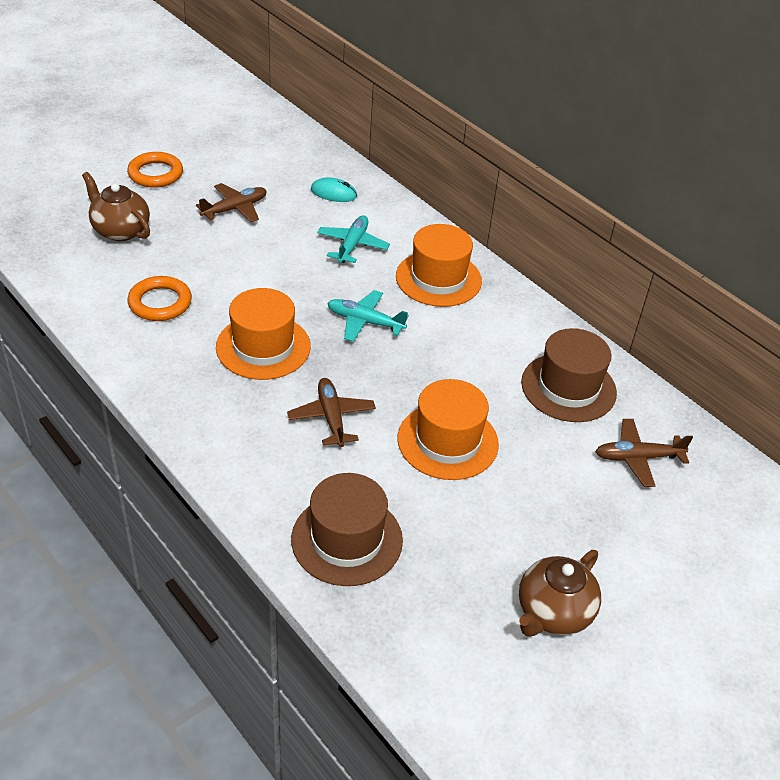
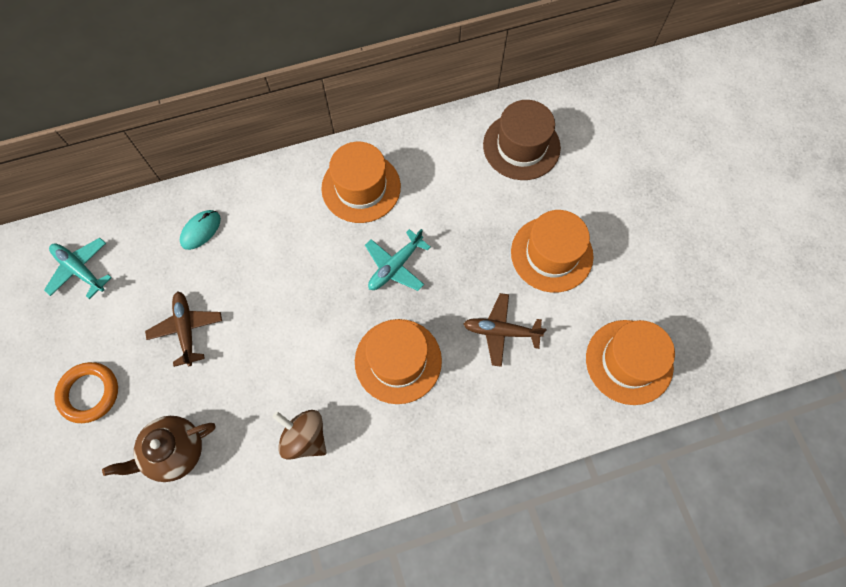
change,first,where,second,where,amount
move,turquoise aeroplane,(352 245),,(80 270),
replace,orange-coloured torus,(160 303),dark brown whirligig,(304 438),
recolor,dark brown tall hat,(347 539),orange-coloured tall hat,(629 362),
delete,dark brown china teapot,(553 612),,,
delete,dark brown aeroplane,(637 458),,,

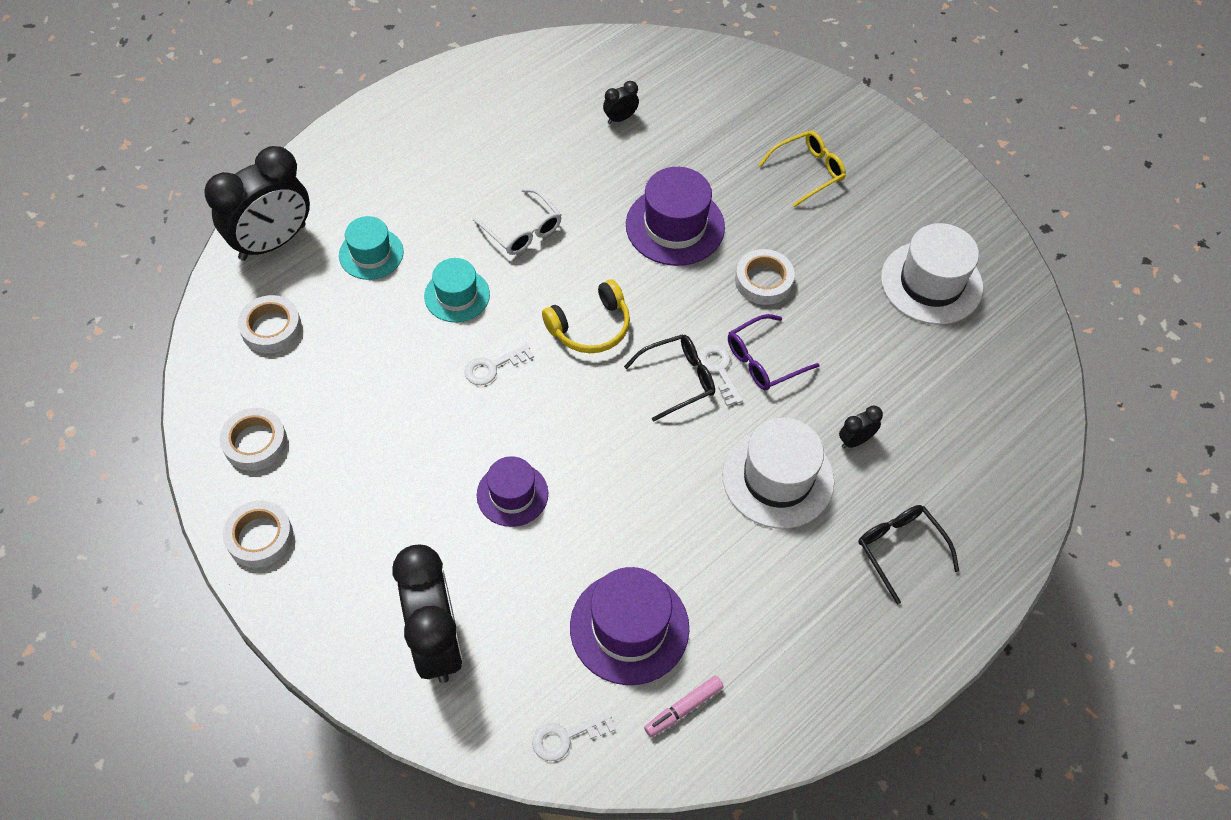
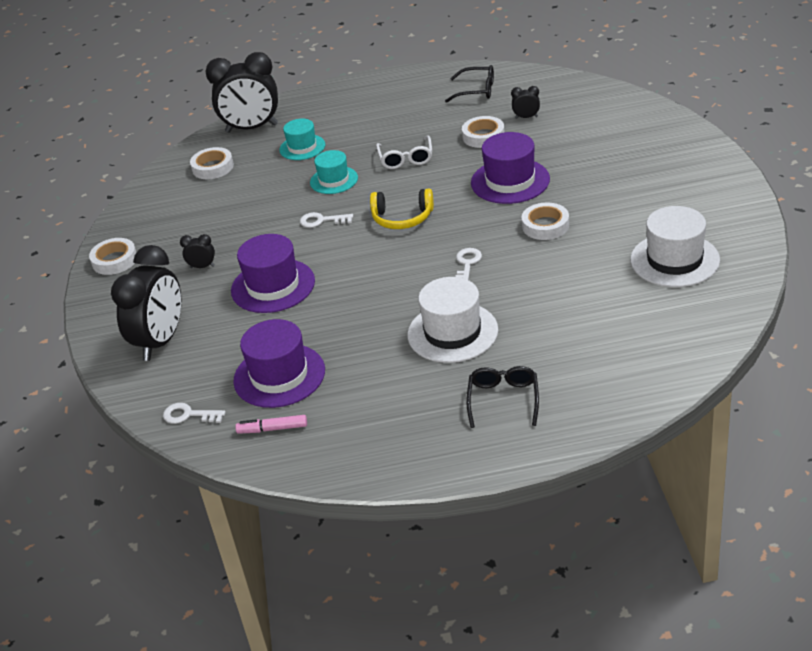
change,first,where,second,where,amount
move,jet-black bedside clock,(855 440),,(202 267),
resize,violet tall hat,(512 494),,(273 286),x1.58
move,jet-black glasses,(677 379),,(476 90),
move,pure white sticky tape,(255 442),,(483 136),
delete,violet glasses,(764 360),,,
delete,bright yellow glasses,(808 171),,,

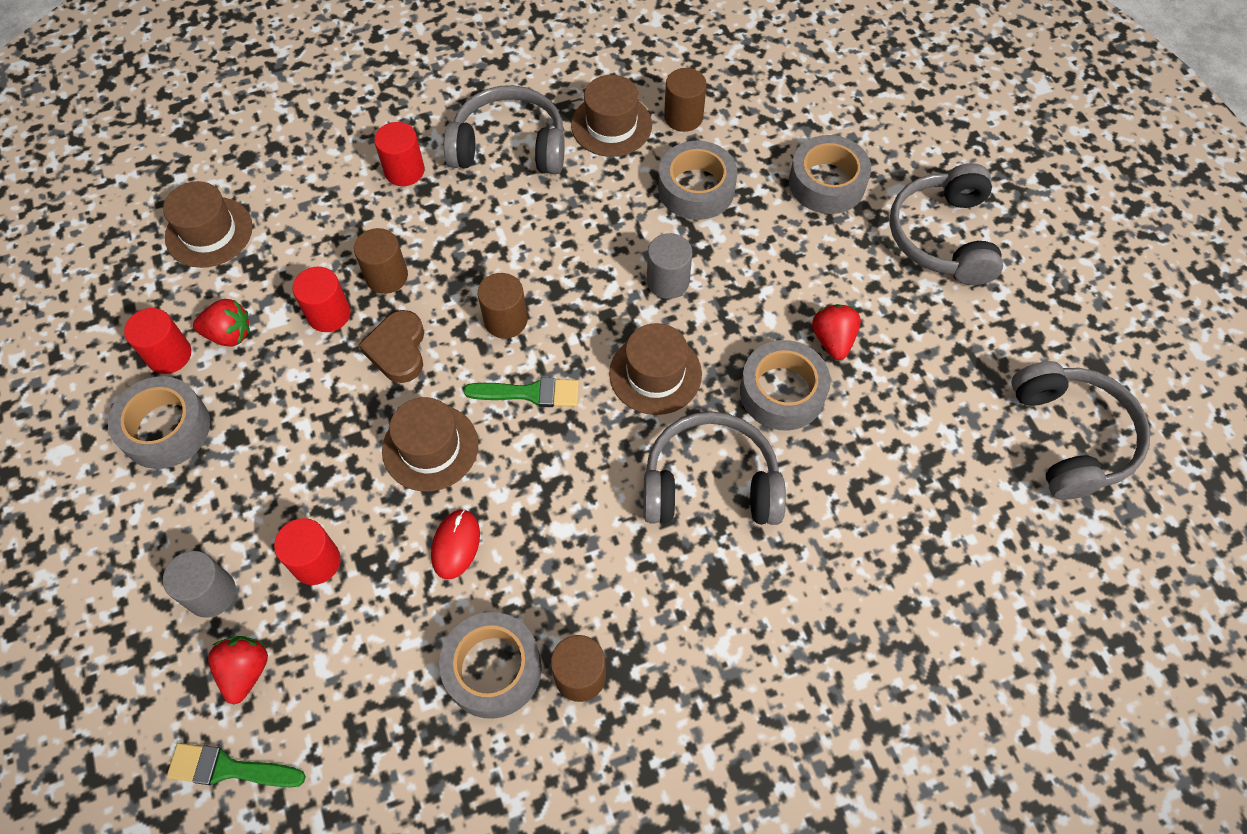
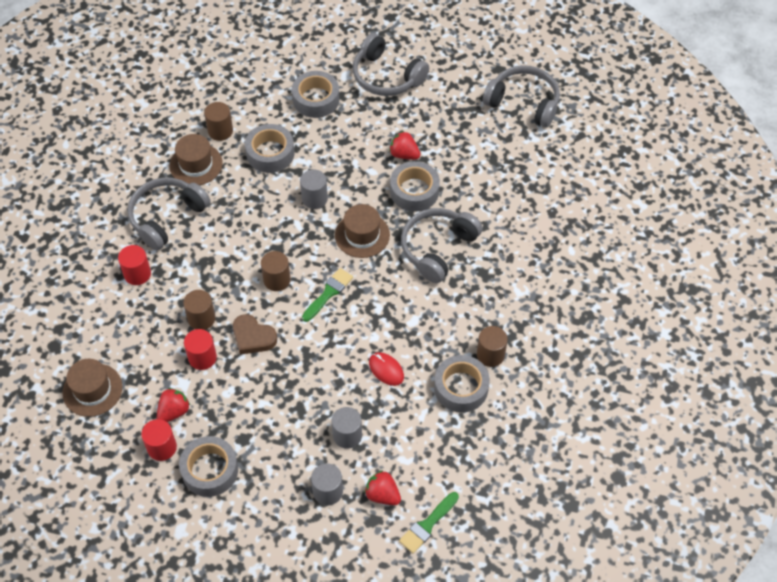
change,first,where,second,where,amount
recolor,red solid cylinder,(316 562),grey solid cylinder,(347 435),
delete,dark brown tall hat,(430 447),,,

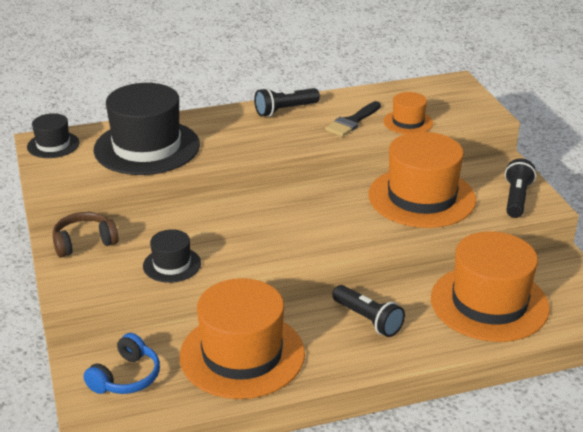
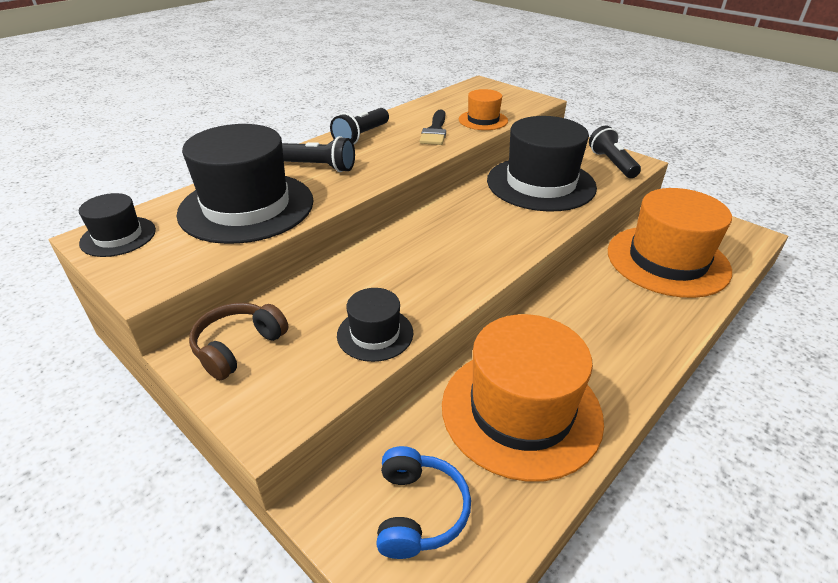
change,first,where,second,where,amount
move,jet-black pocket torch,(368 320),,(319 167),
recolor,orange-coloured tall hat,(421 197),jet-black tall hat,(540 184),

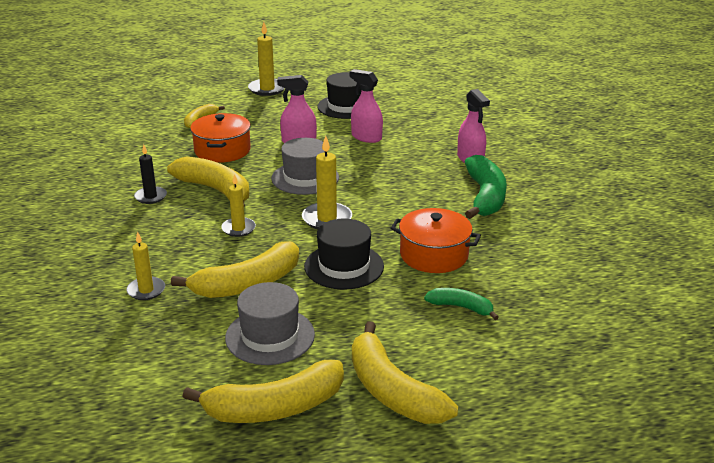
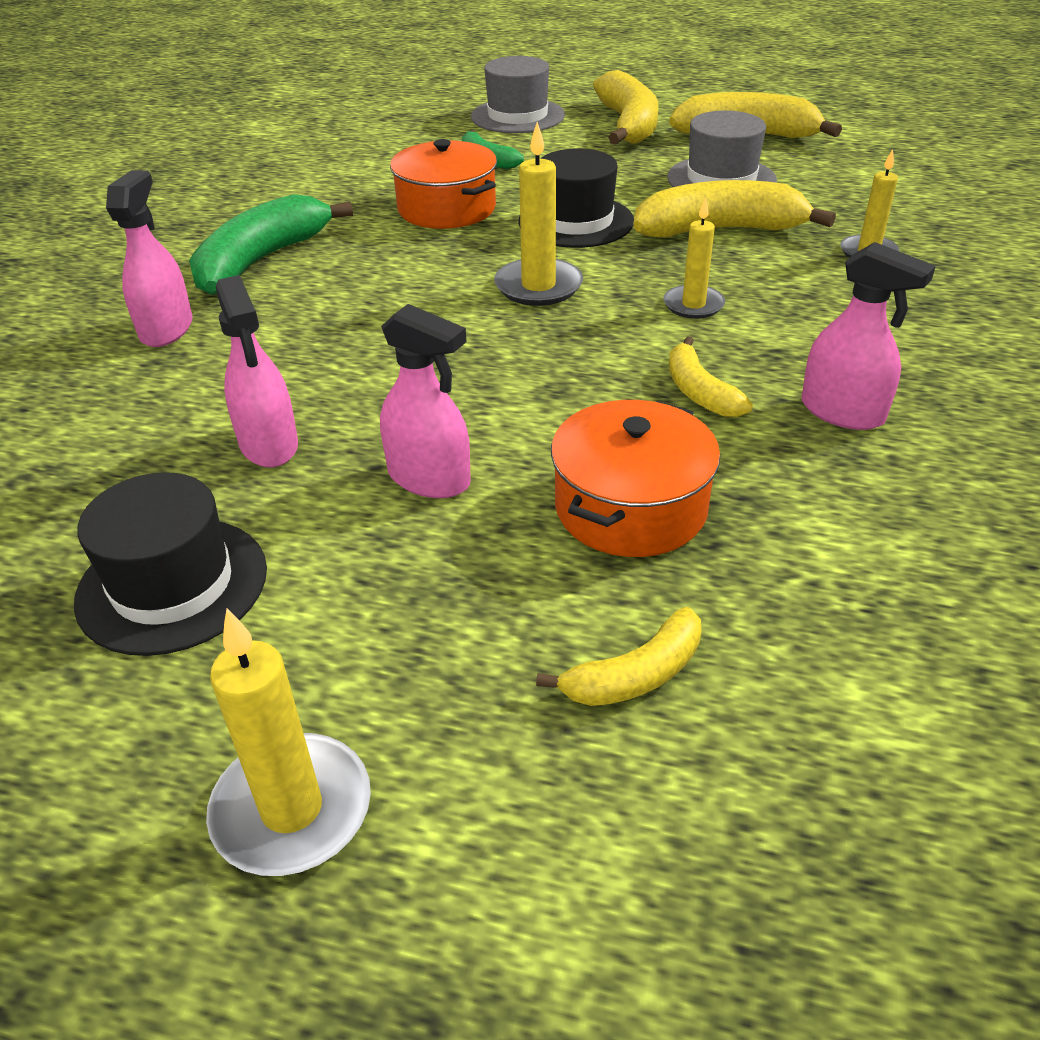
change,first,where,second,where,amount
move,grey tall hat,(305 178),,(517 116),
resize,bright yellow toy banana,(215 190),,(699 392),x0.55
replace,jet-black pillar candle,(150 197),rose-pink sprayer,(842 412),

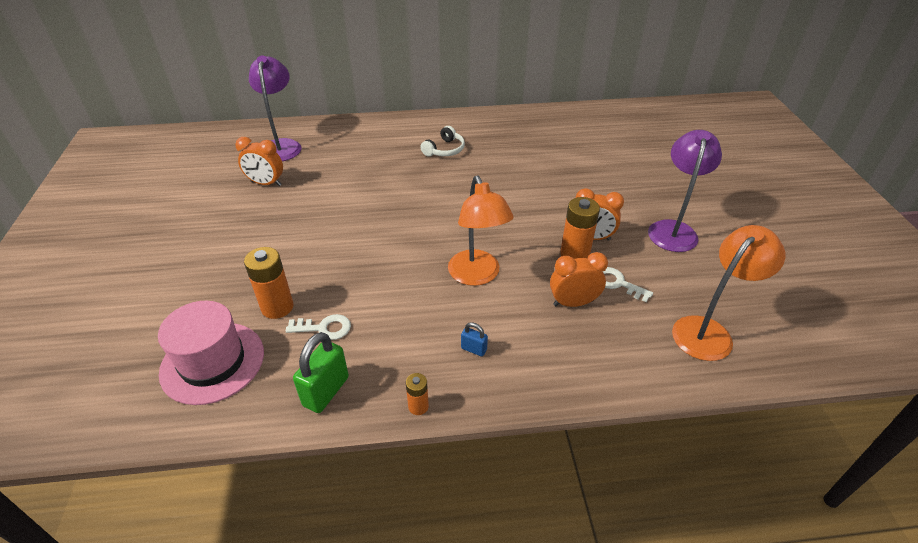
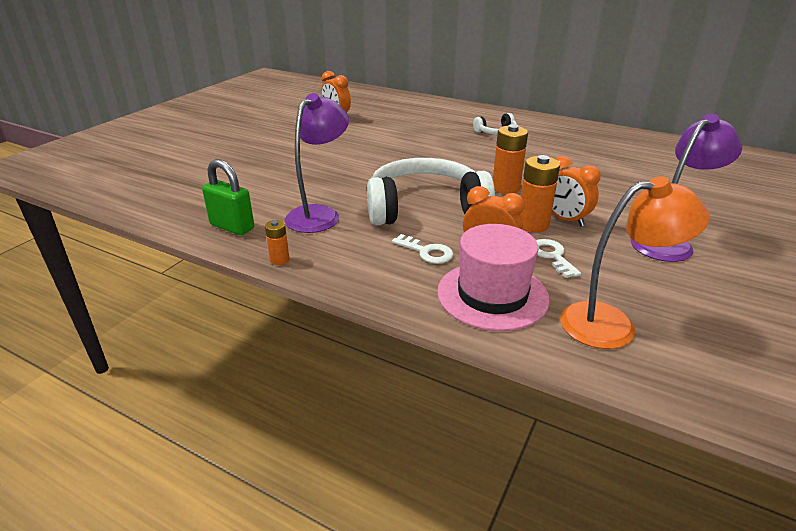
change,first,where,second,where,amount
rotate,emerald lock,(326 391),,(232 227),60 degrees clockwise
move,violet lamp,(282 145),,(319 214),
replace,orange-coloured lamp,(477 276),pure white over-ear headphones,(425 208),
move,pure white latchkey,(324 328),,(427 252),
move,rose-pink tall hat,(212 362),,(492 295),
move,orange-coloured battery,(277 307),,(506 188),
delete,royal blue lock,(474 349),,,

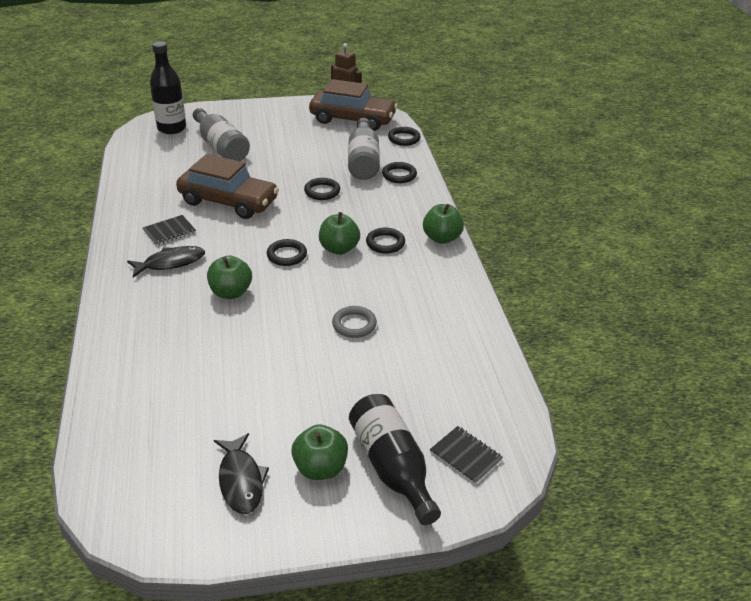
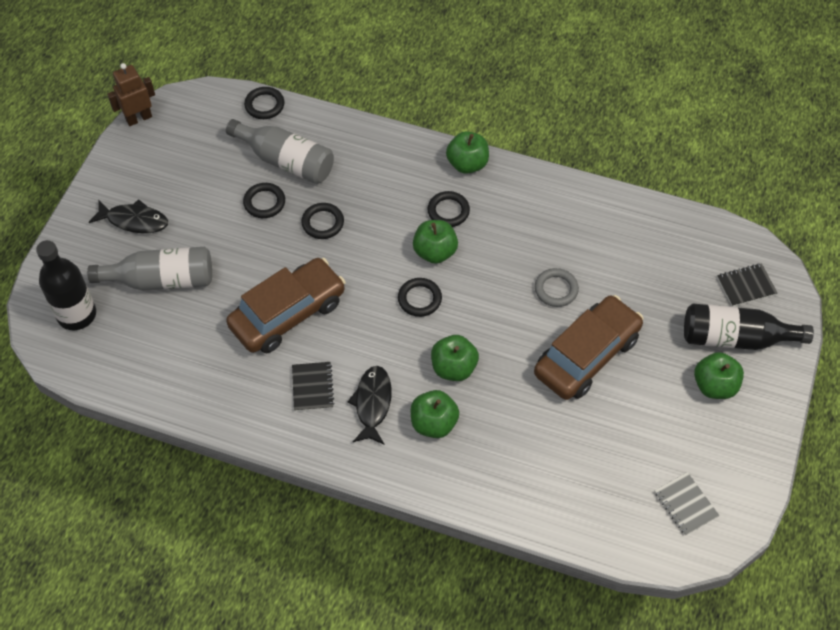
change,first,where,second,where,amount
move,jet-black fish,(241 480),,(134 220),
move,jet-black torus,(399 175),,(264 202),
insert,,,emerald toy apple,(434 423),
move,dark brown toy car,(352 119),,(586 356),
insert,,,grey exercise book,(685 504),

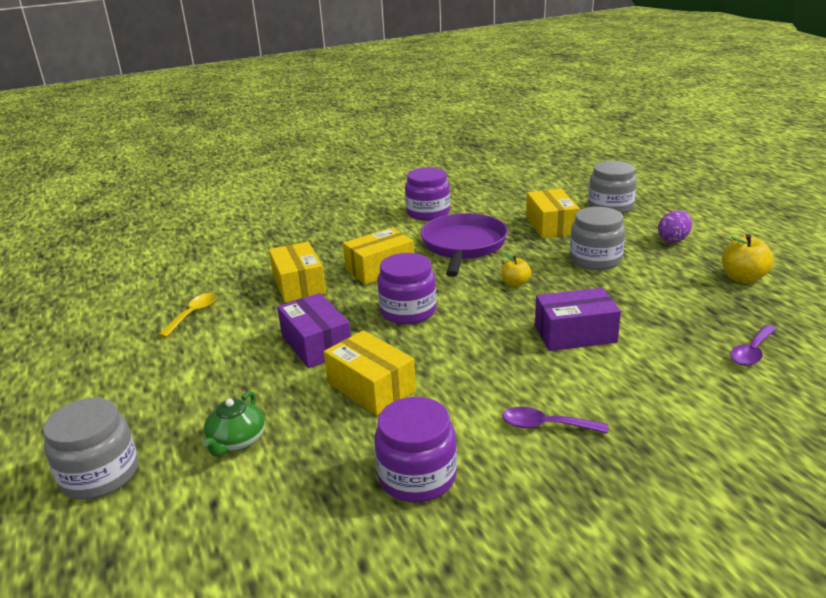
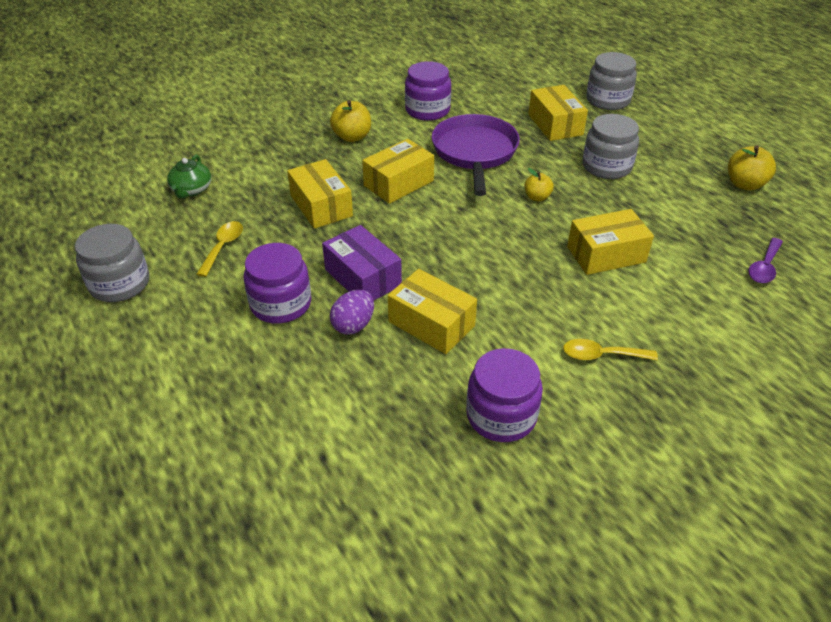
change,first,where,second,where,amount
move,grey preserve jar,(100 475),,(120 284),
move,emerald china teapot,(237 441),,(191 190),
move,violet preserve jar,(408 311),,(281 304),
insert,,,bright yellow toy apple,(352 137),
move,violet egg,(673 240),,(353 325),
recolor,violet tablespoon,(546 425),bright yellow tablespoon,(602 355),
recolor,violet package,(575 334),bright yellow package,(606 254),

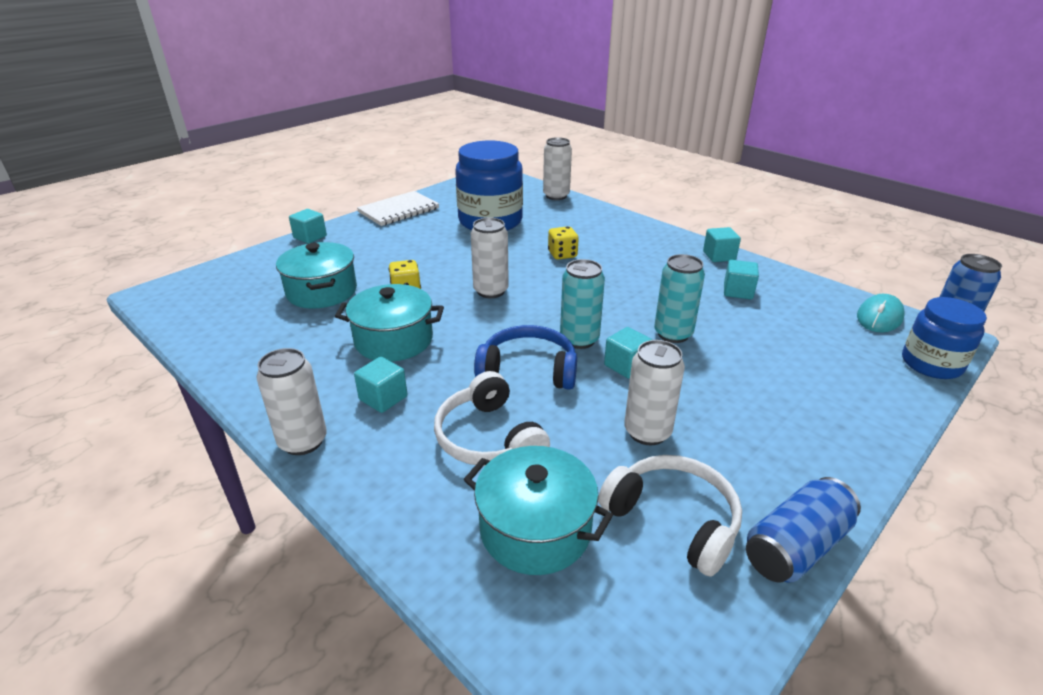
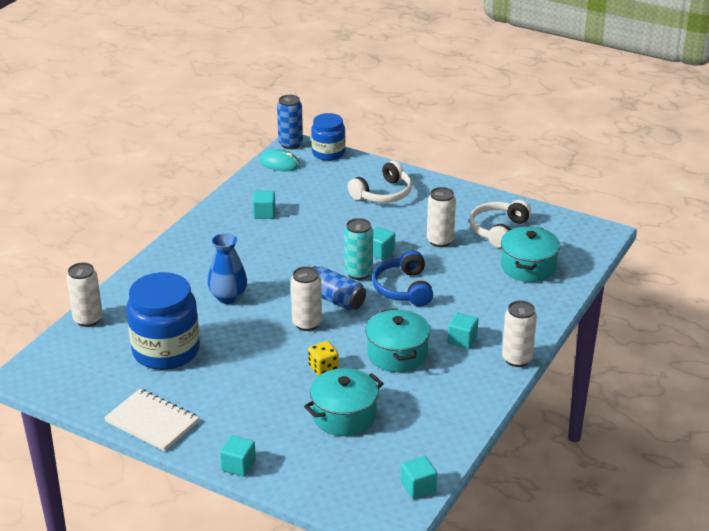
change,first,where,second,where,amount
replace,bright yellow die,(562 254),royal blue flower vase,(228 297),
move,royal blue soda can,(796 546),,(335 299),
move,pure white over-ear headphones,(488 438),,(383 194),
move,turquoise cube,(719 256),,(418 487),
delete,turquoise soda can,(673 334),,,

